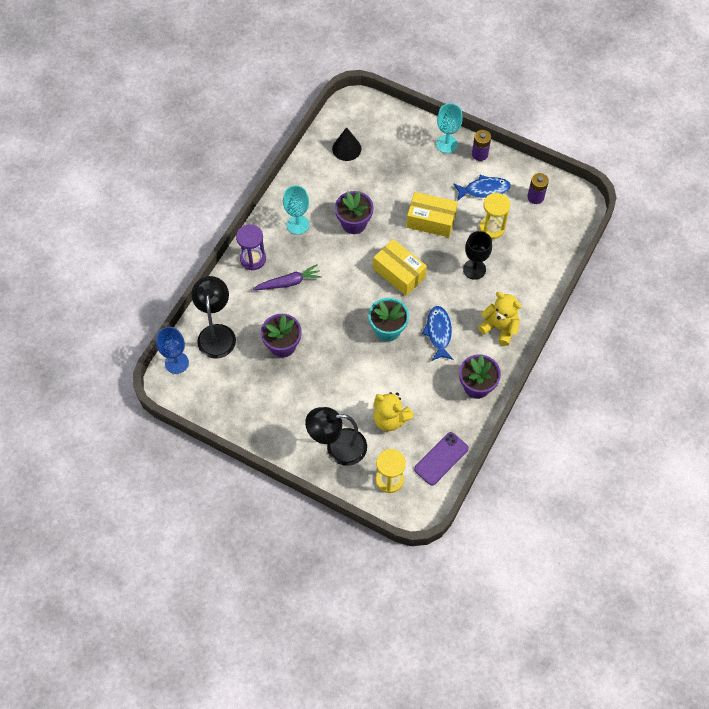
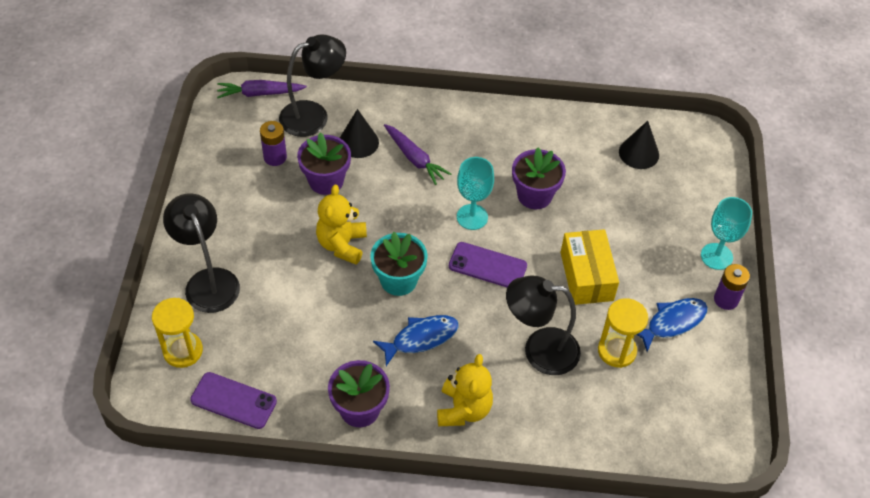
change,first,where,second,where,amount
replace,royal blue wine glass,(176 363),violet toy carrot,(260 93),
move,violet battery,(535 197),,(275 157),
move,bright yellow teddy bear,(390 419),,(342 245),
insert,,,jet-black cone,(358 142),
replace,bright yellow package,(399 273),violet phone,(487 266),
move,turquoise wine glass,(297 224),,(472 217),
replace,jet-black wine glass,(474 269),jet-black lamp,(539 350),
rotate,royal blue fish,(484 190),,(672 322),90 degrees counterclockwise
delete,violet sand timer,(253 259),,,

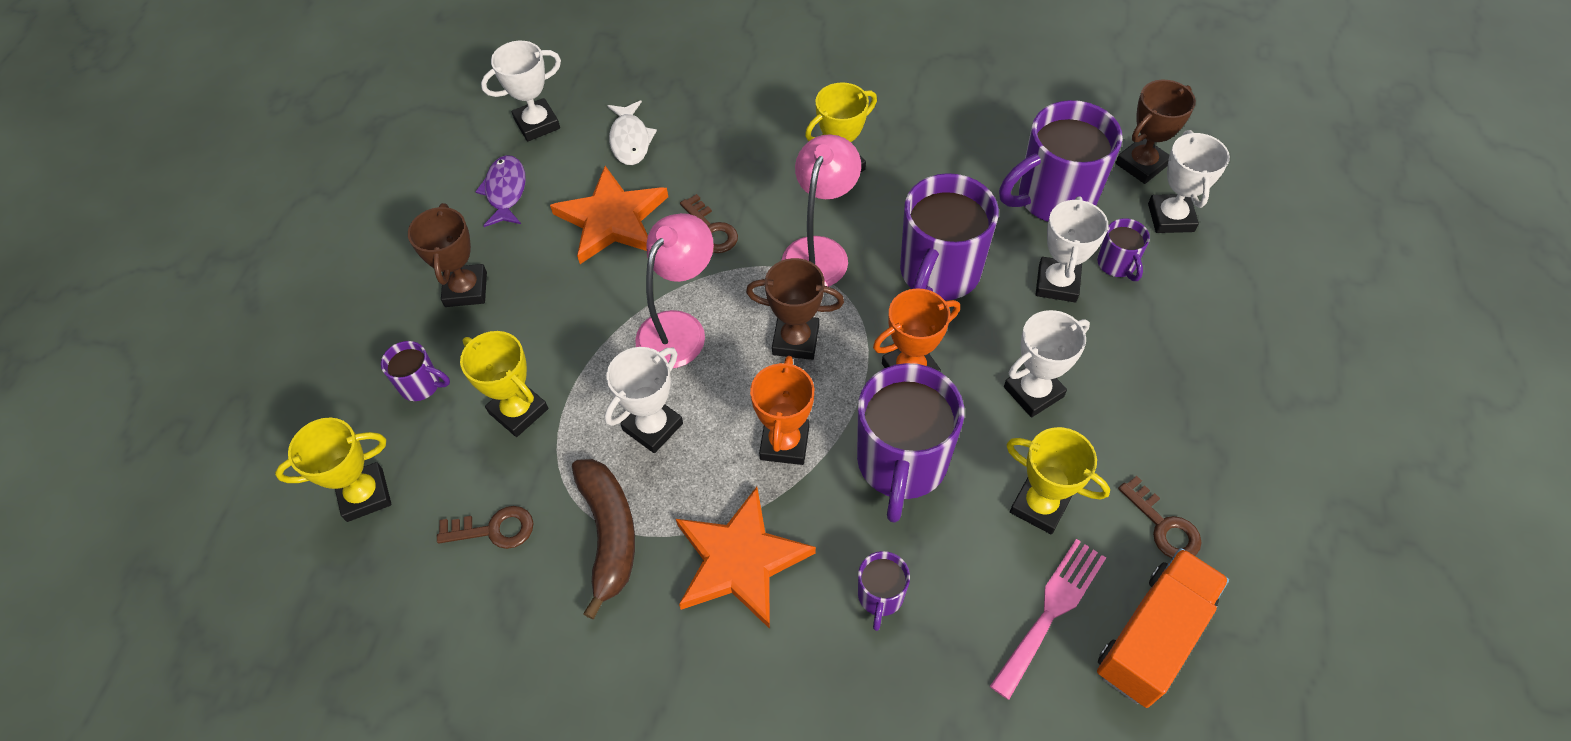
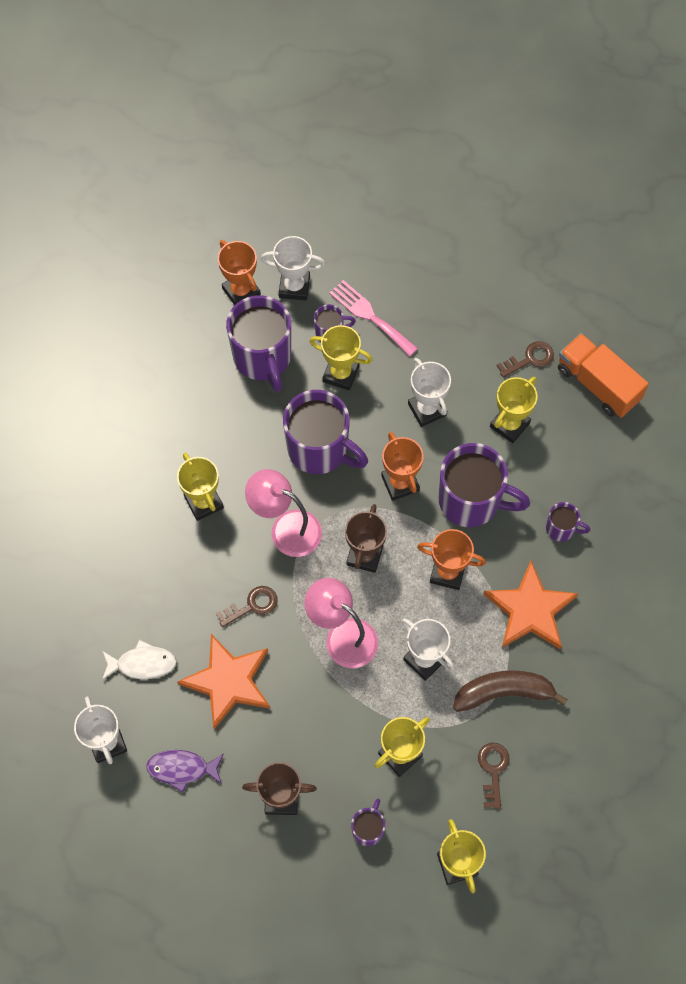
change,first,where,second,where,amount
recolor,dark brown prize cup,(1141 164),orange-coloured prize cup,(241 292),
recolor,pure white prize cup,(1057 283),bright yellow prize cup,(340 374),
move,rose-pink table fork,(1051 611),,(370 316),

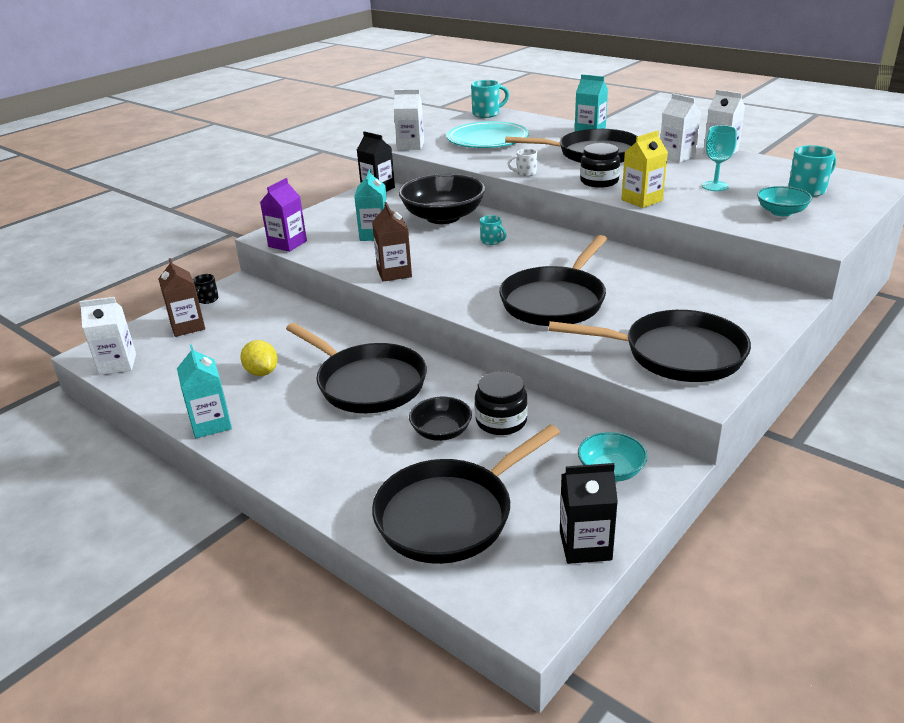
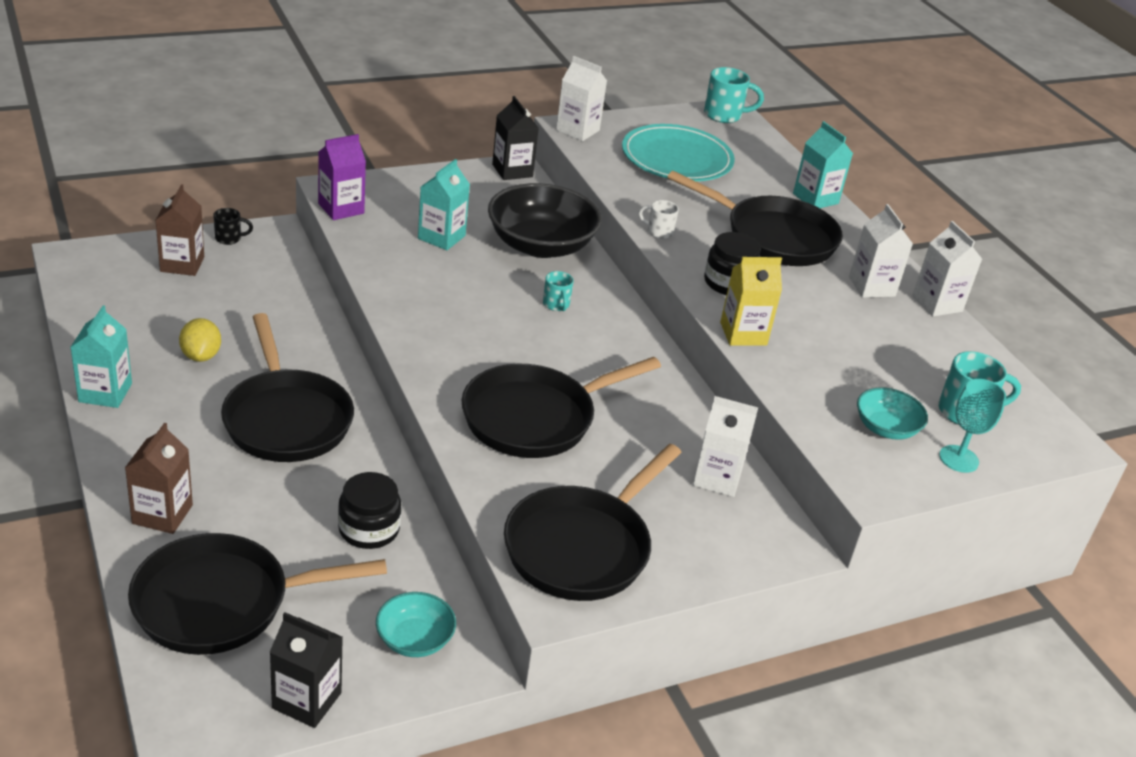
change,first,where,second,where,amount
move,dark brown milk carton,(394 273),,(162 514),
rotate,jet-black coffee mug,(207 300),,(229 238),135 degrees counterclockwise
rotate,jet-black frying pan,(675 354),,(582 547),90 degrees clockwise
move,pure white milk carton,(117 364),,(717 478),
move,turquoise wine glass,(715 186),,(959 459),
delete,jet-black serving bowl,(441 432),,,

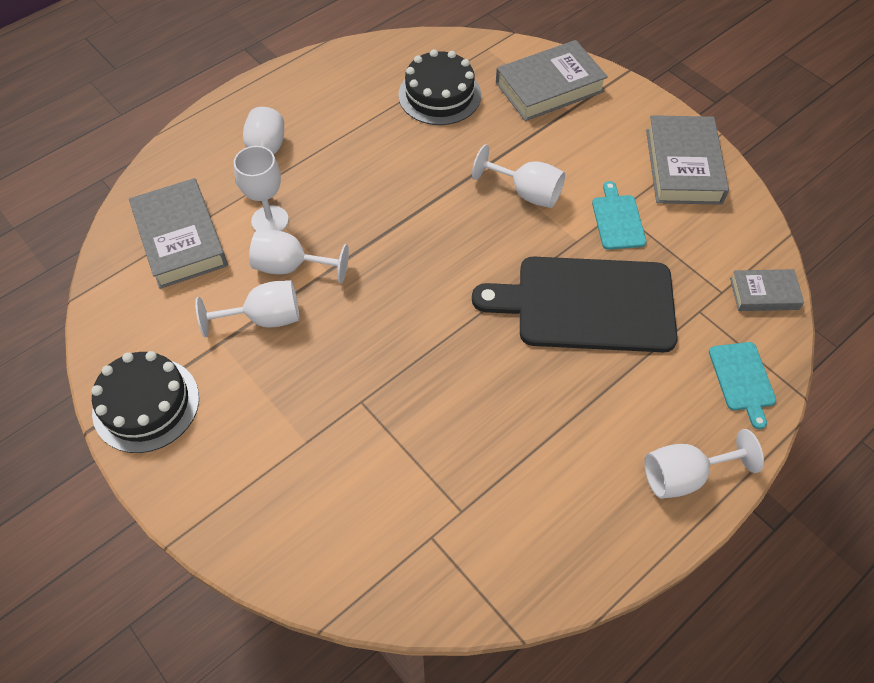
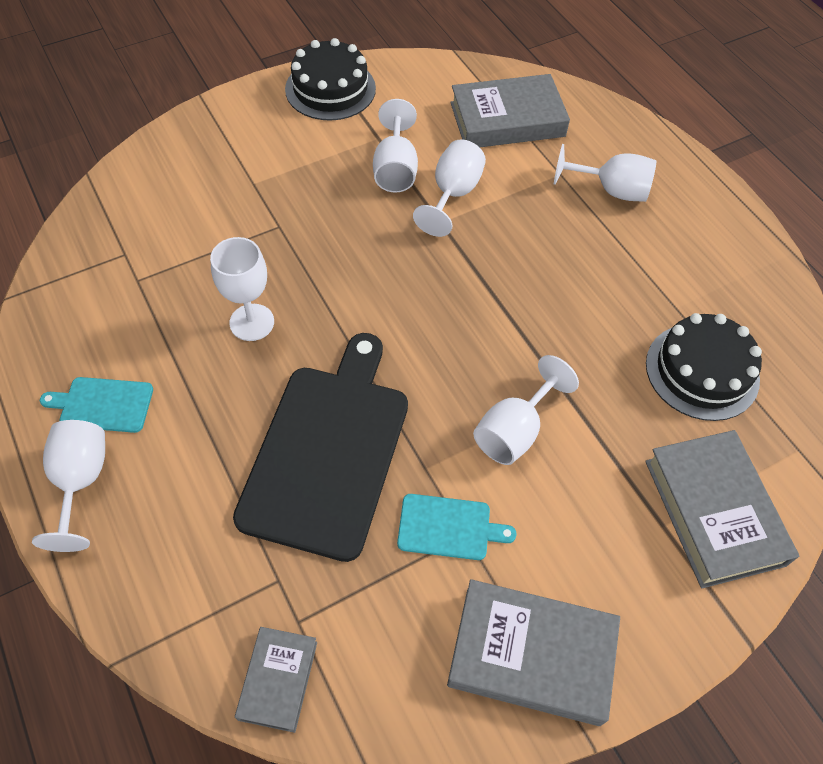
change,first,where,second,where,amount
move,turquoise cutting board,(742 379),,(103 405),
move,pure white wine glass,(270 220),,(252 322),

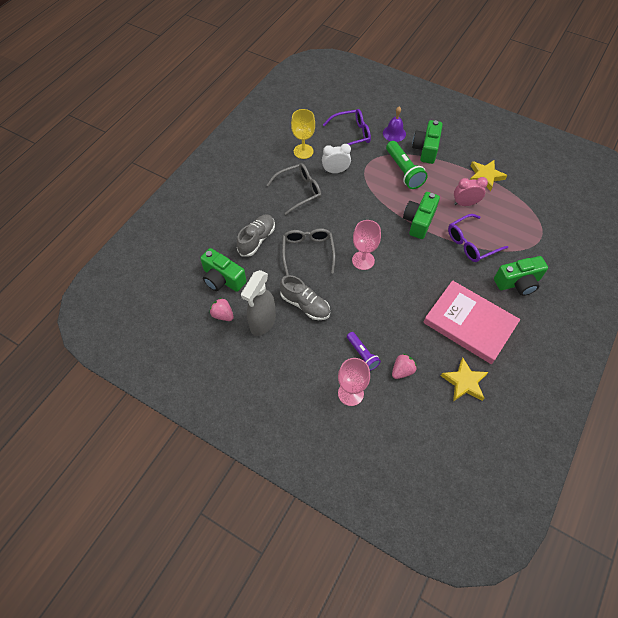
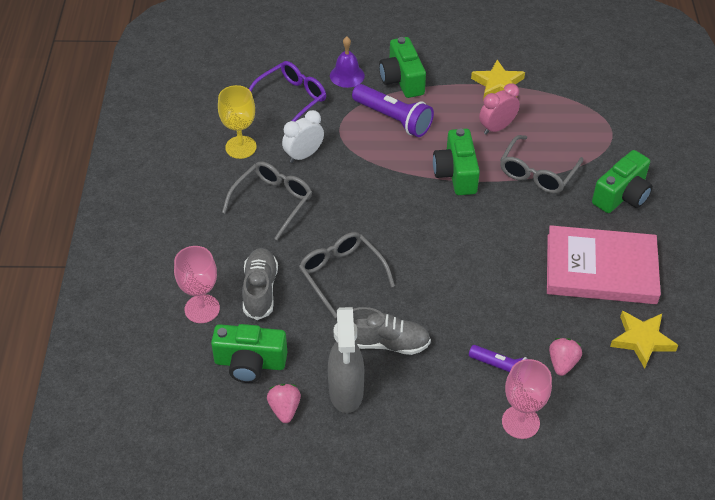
change,first,where,second,where,amount
move,rose-pink wine glass,(363 260),,(202 309),
rotate,rose-pink toy strawberry,(223 315),,(285 409),75 degrees clockwise
recolor,emerald pocket torch,(403 171),violet pocket torch,(393 119),
recolor,violet glasses,(471 243),grey glasses,(537 172),

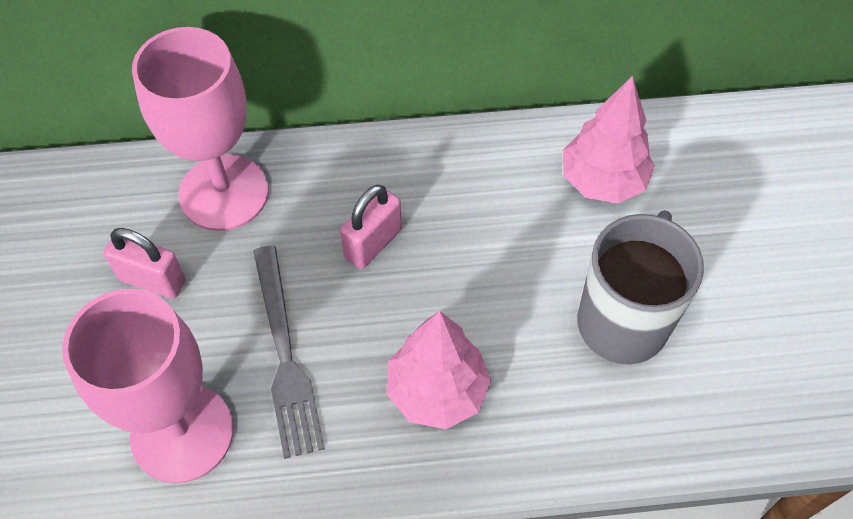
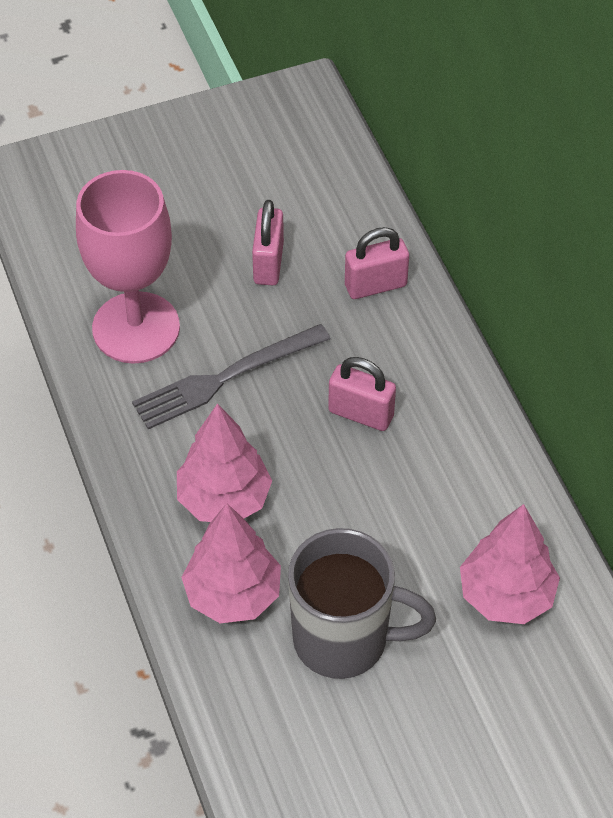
change,first,where,second,where,amount
insert,,,rose-pink fir tree,(233 594),
replace,rose-pink wine glass,(224 192),rose-pink lock,(375 285),

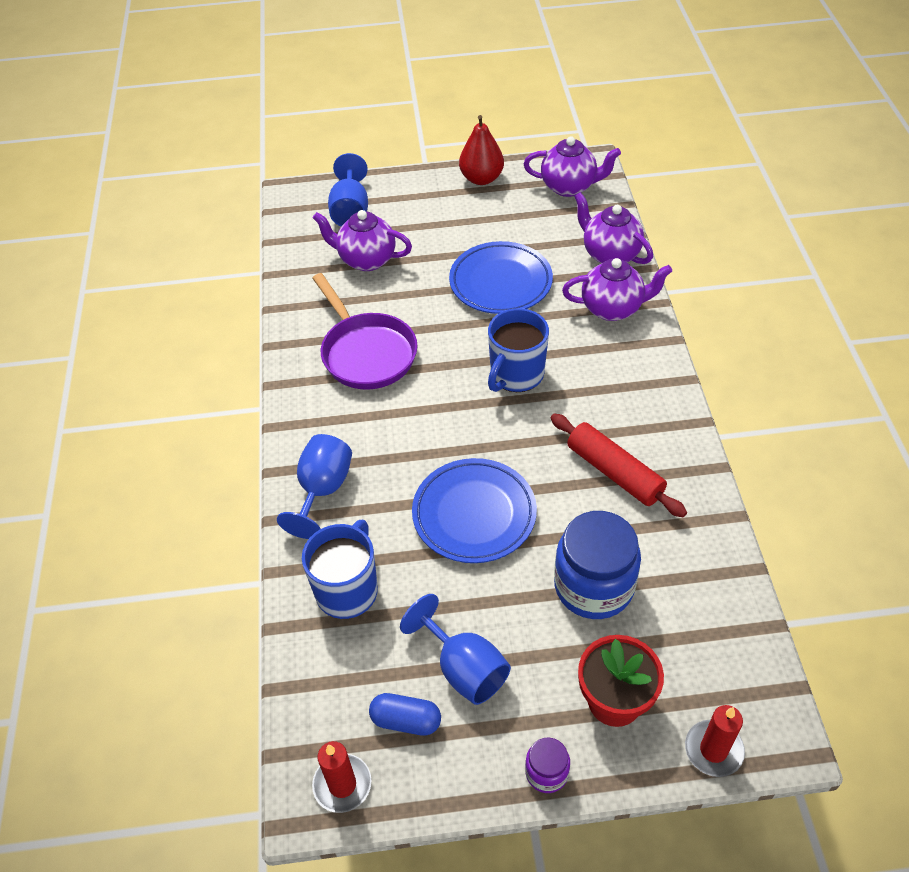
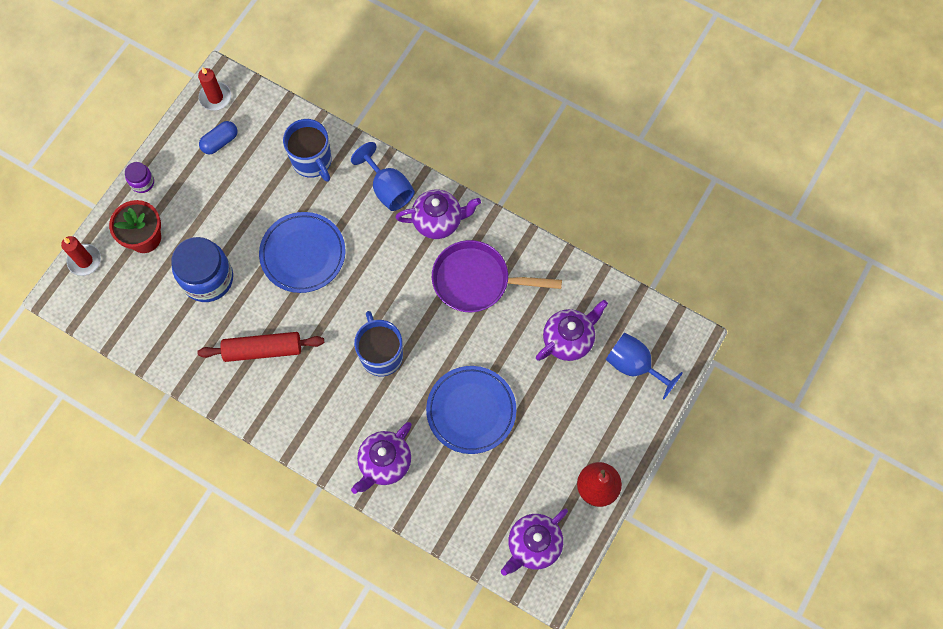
change,first,where,second,where,amount
move,violet china teapot,(610 254),,(438 221),
delete,royal blue wine glass,(464 668),,,

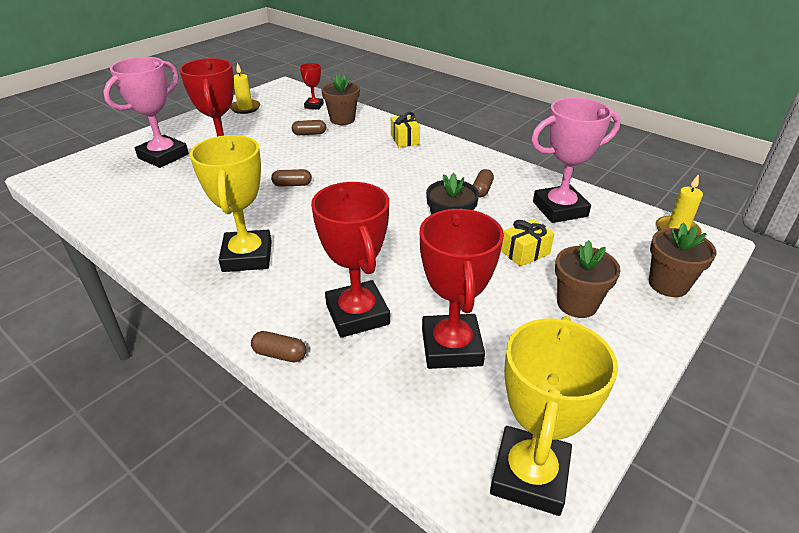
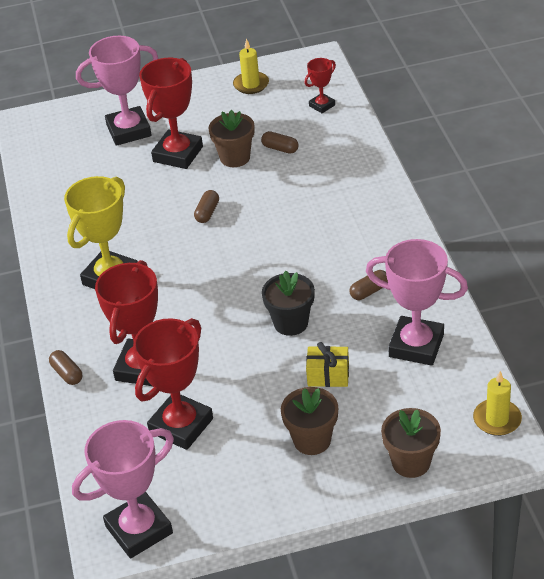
change,first,where,second,where,amount
recolor,bright yellow prize cup,(529 475),rose-pink prize cup,(139 529),
rotate,dark brown pill,(292 185),,(207 212),75 degrees clockwise
move,dark brown potted plant,(342 119),,(235 157),
delete,bright yellow wrapped gift,(405 139),,,

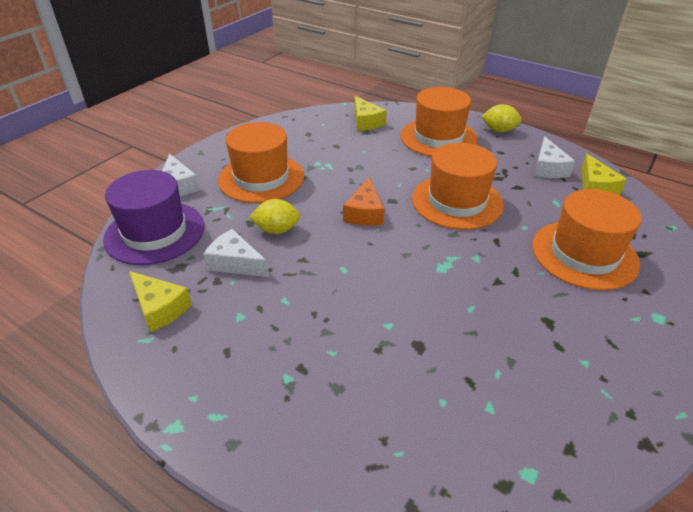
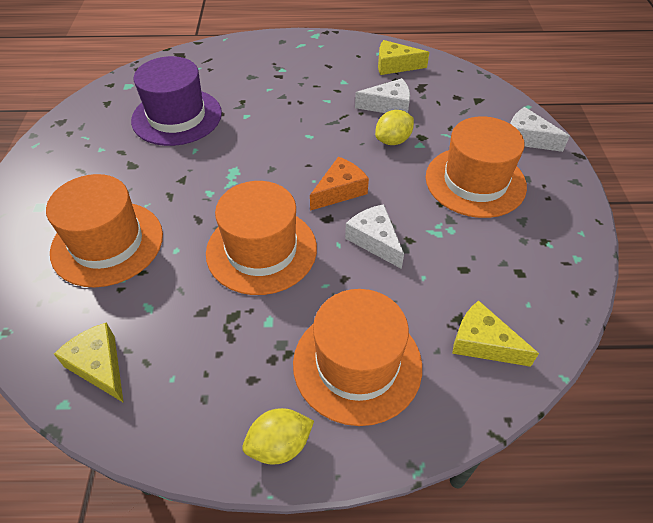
change,first,where,second,where,amount
move,violet tall hat,(155 232),,(177 117),
rotate,orange-coloured cheese,(364 213),,(339 191),75 degrees clockwise
move,pure white cheese,(548 168),,(374 240),

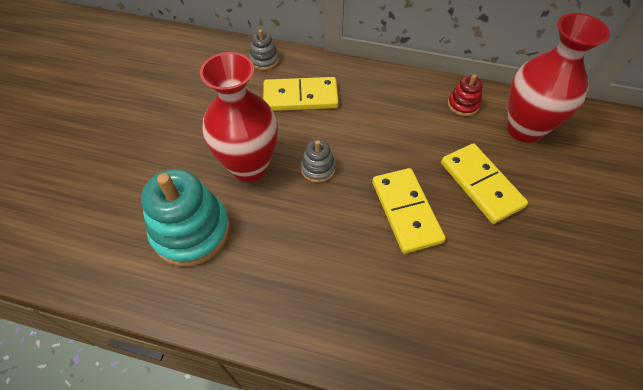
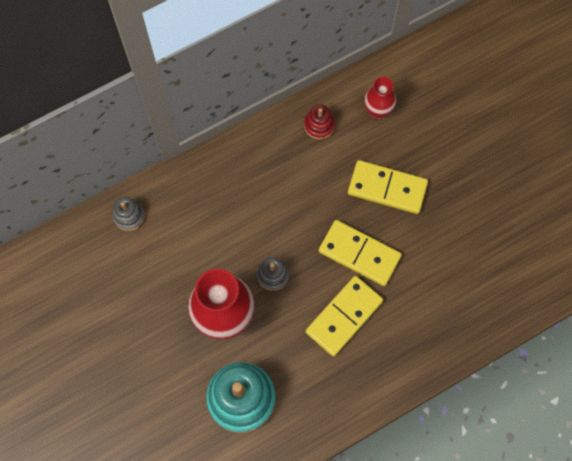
change,first,where,second,where,amount
move,bright yellow domino piece,(300 97),,(344 316),
resize,red flower vase,(524 129),,(377 111),x0.53

